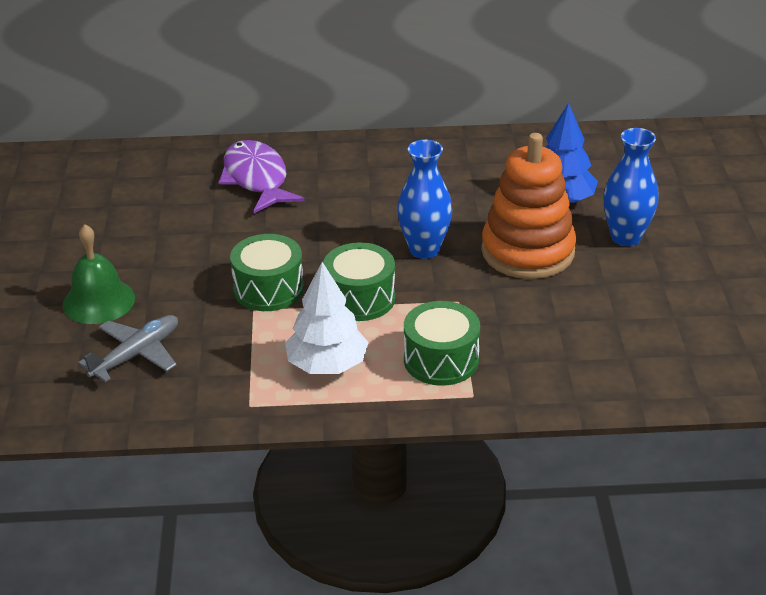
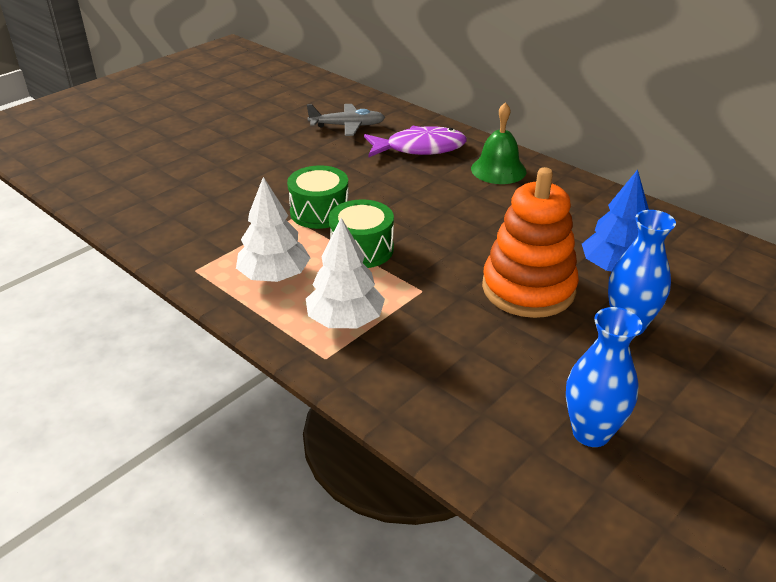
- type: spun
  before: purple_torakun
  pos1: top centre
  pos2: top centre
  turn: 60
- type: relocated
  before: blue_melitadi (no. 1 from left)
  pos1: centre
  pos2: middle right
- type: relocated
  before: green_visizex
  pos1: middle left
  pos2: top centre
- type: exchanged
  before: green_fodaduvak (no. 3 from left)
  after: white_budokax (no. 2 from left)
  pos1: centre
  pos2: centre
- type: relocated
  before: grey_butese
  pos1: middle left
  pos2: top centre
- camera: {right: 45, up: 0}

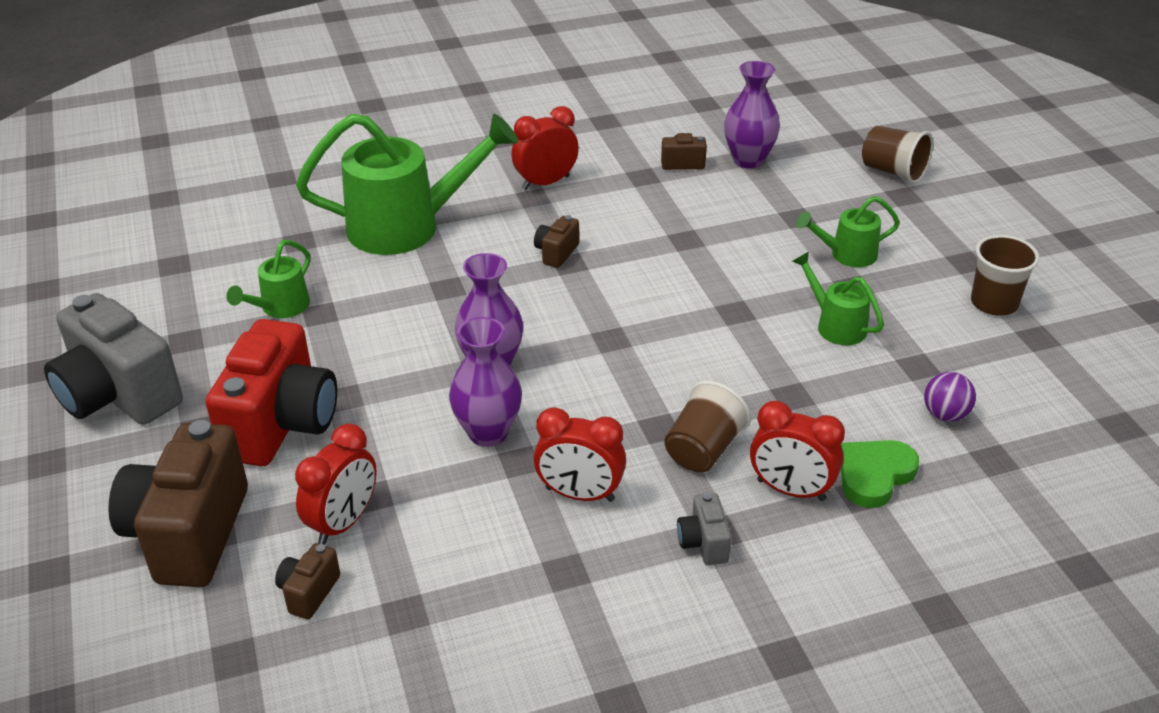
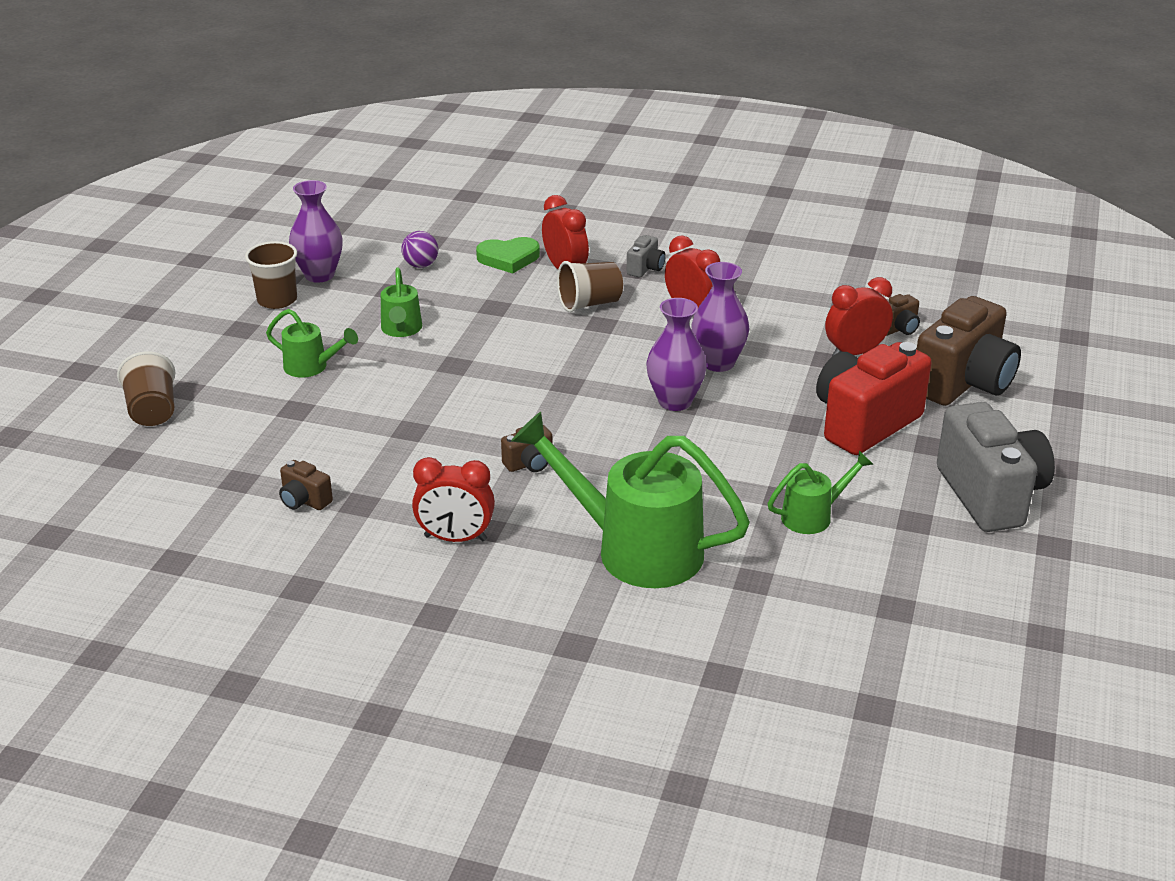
- type: relocated
  before: purple_melitadi (no. 3 from left in the first image)
  after: purple_melitadi (no. 1 from left)
  pos1: top centre
  pos2: top left
- camera: {right: -145, up: -5}

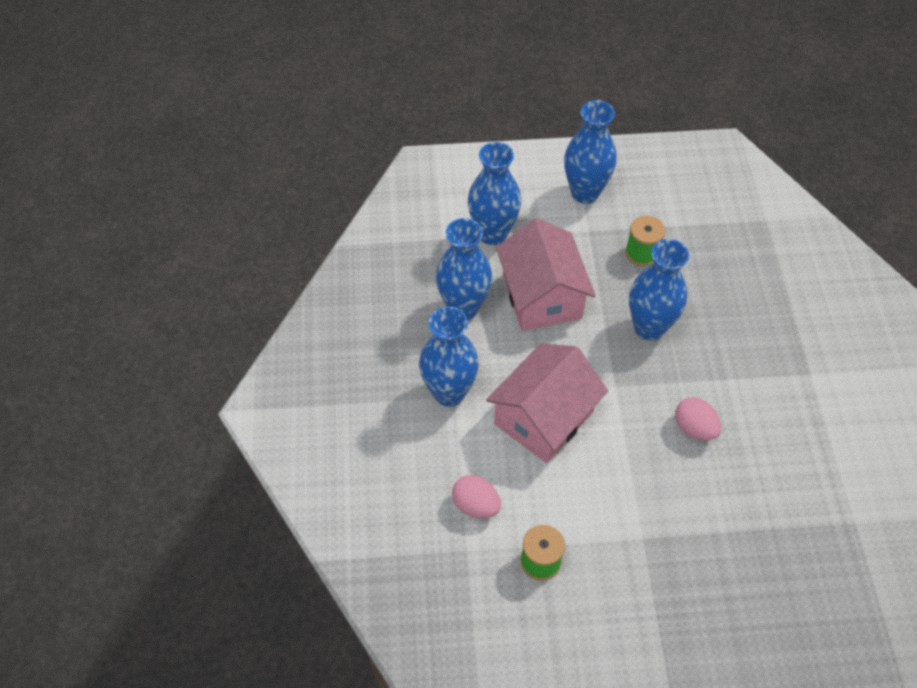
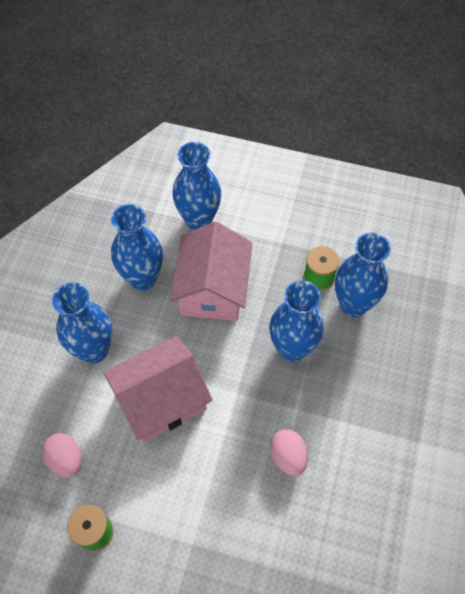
- type: relocated
  before: blue_melitadi (no. 4 from left in the first image)
  after: blue_melitadi (no. 5 from left)
  pos1: top centre
  pos2: middle right
- camera: {right: 20, up: 5}

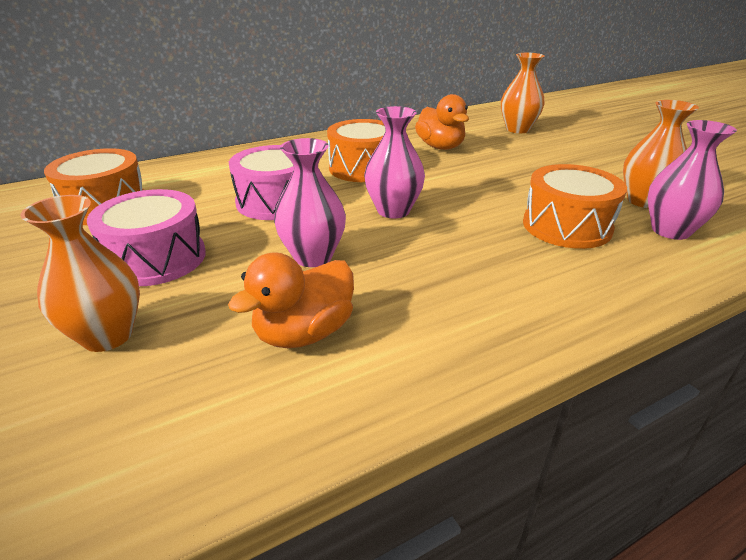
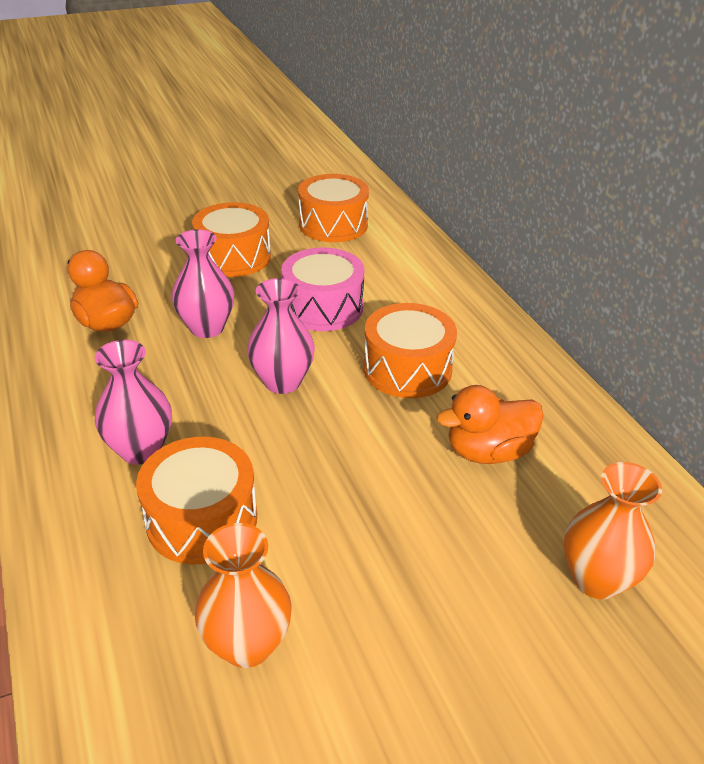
- type: relocated
  before: pink_melitadi (no. 3 from left in the first image)
  after: pink_melitadi (no. 1 from left)
  pos1: top right
  pos2: middle left
- type: colour
  before: pink_fodaduvak (no. 1 from left)
  after: orange_fodaduvak (no. 2 from left)
  pos1: middle left
  pos2: top left
- type: missing
  before: orange_melitadi (no. 1 from left)
  pos1: middle left
- camera: {right: 95, up: 5}

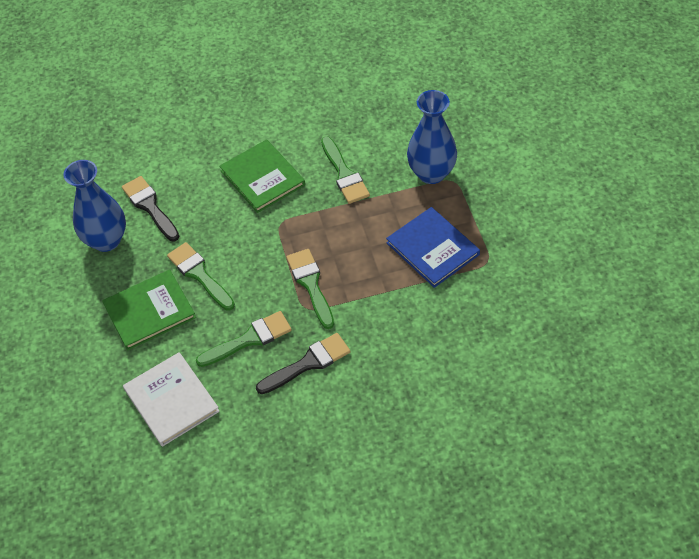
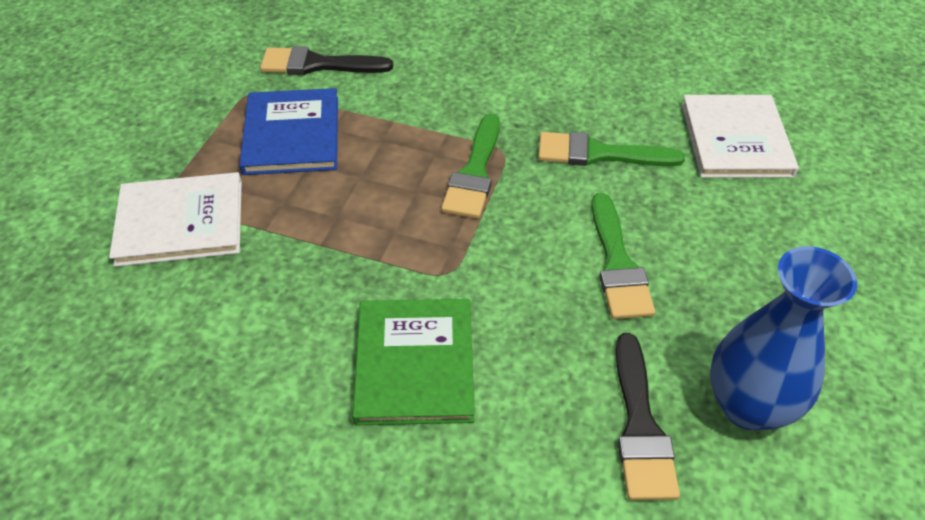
- type: exchanged
  before: blue_melitadi (no. 2 from left)
  after: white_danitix (no. 1 from left)
  pos1: top centre
  pos2: middle left
- type: missing
  before: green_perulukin (no. 4 from left)
  pos1: top centre
- type: missing
  before: green_danitix (no. 1 from left)
  pos1: middle left
- type: relocated
  before: black_perulukin (no. 2 from left in the first image)
  after: black_perulukin (no. 1 from left)
  pos1: centre
  pos2: top centre
- camera: {right: -150, up: -5}

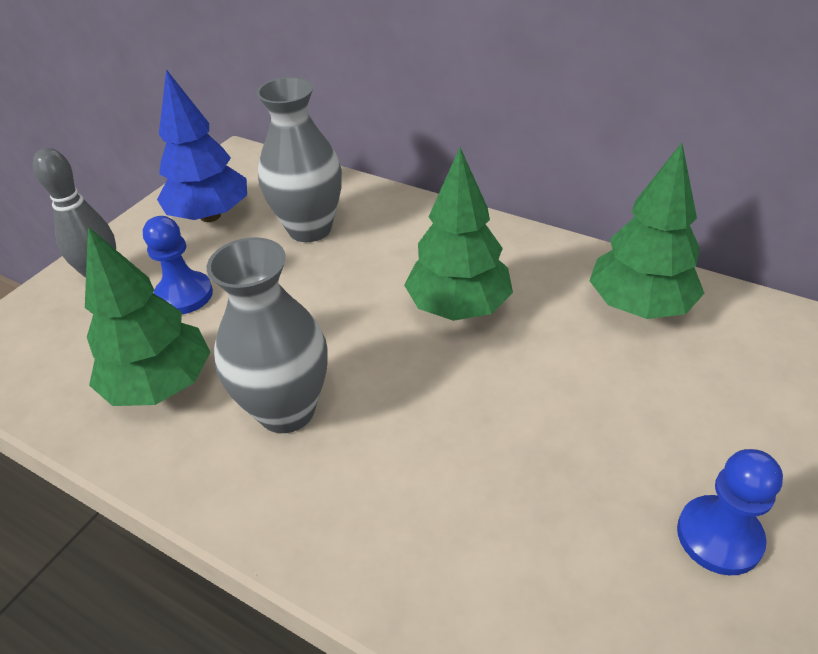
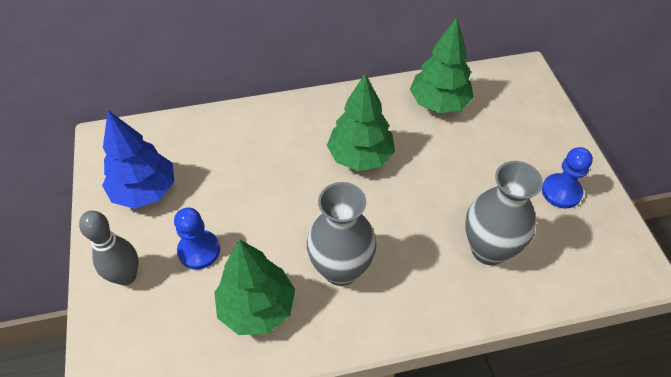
- type: relocated
  before: grey_melitadi (no. 2 from left)
  pos1: top centre
  pos2: middle right
- camera: {right: -45, up: 10}

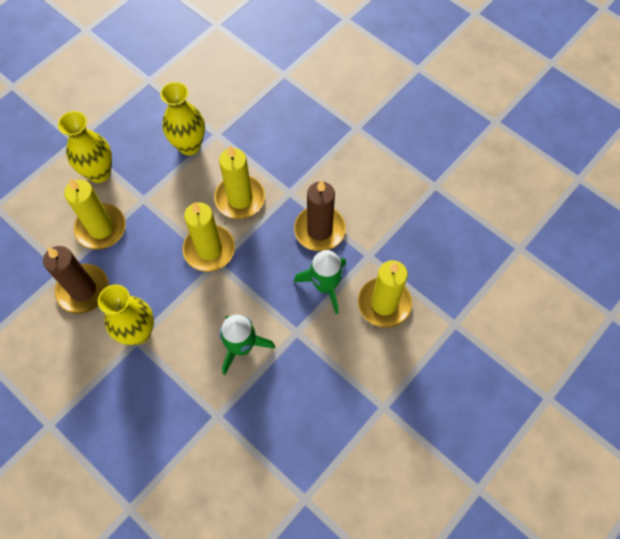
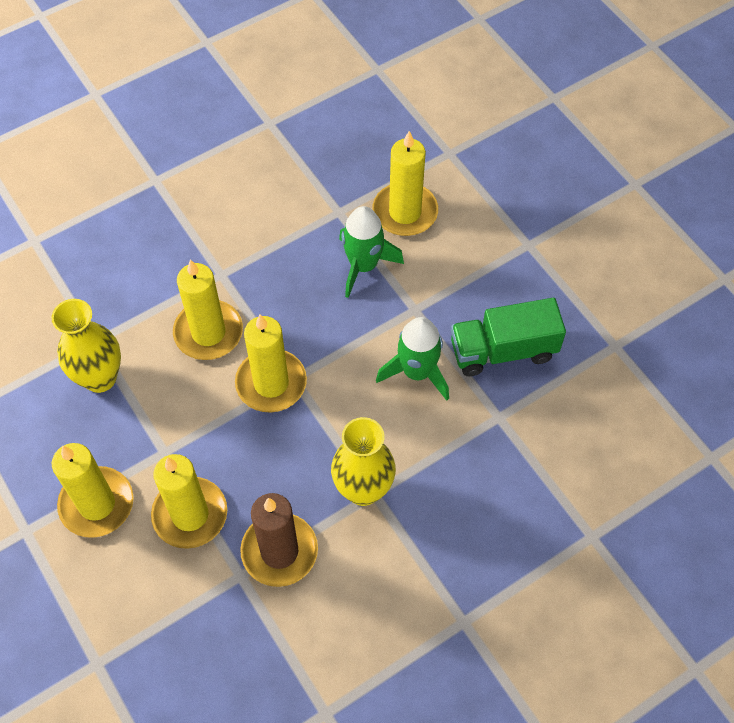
- type: exchanged
  before: yellow_melitadi (no. 1 from left)
  after: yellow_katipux (no. 1 from left)
  pos1: top left
  pos2: bottom left
- type: missing
  before: brown_katipux (no. 2 from left)
  pos1: centre
- type: appeared
  after: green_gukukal
  pos2: middle right
- camera: {right: -75, up: -5}

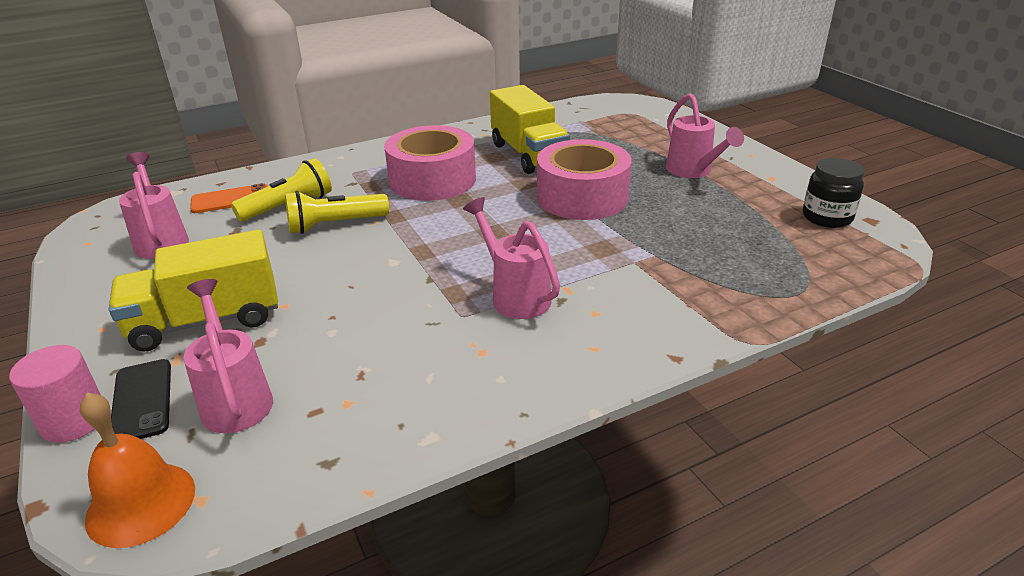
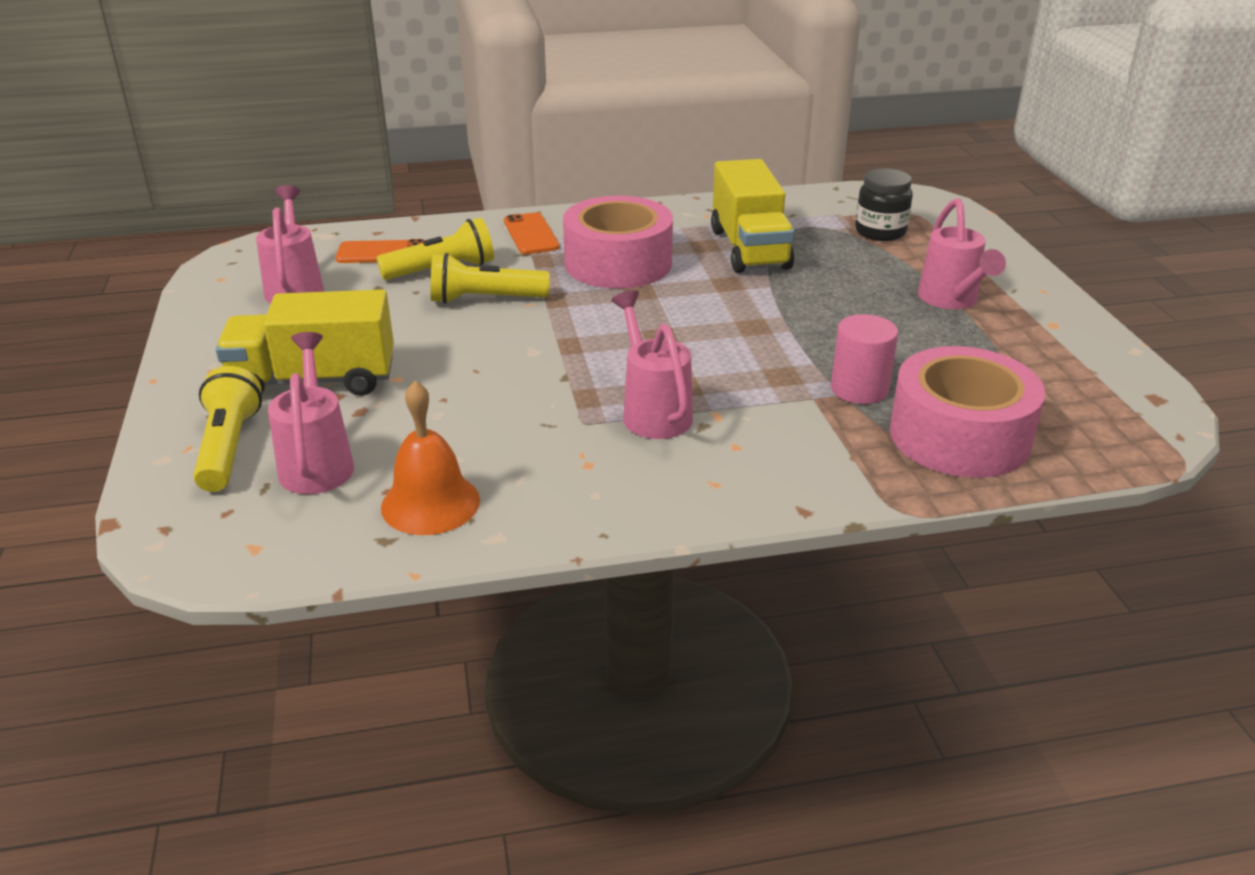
- type: relocated
  before: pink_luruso (no. 2 from left)
  pos1: top centre
  pos2: middle right
- type: relocated
  before: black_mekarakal
  pos1: middle right
  pos2: top right
- type: relocated
  before: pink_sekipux
  pos1: bottom left
  pos2: middle right
- type: exchanged
  before: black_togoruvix
  after: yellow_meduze (no. 1 from left)
  pos1: bottom left
  pos2: middle left
- type: relocated
  before: orange_visizex
  pos1: bottom left
  pos2: centre
- type: appeared
  after: orange_togoruvix (no. 2 from left)
  pos2: top centre
- camera: {right: 15, up: 0}

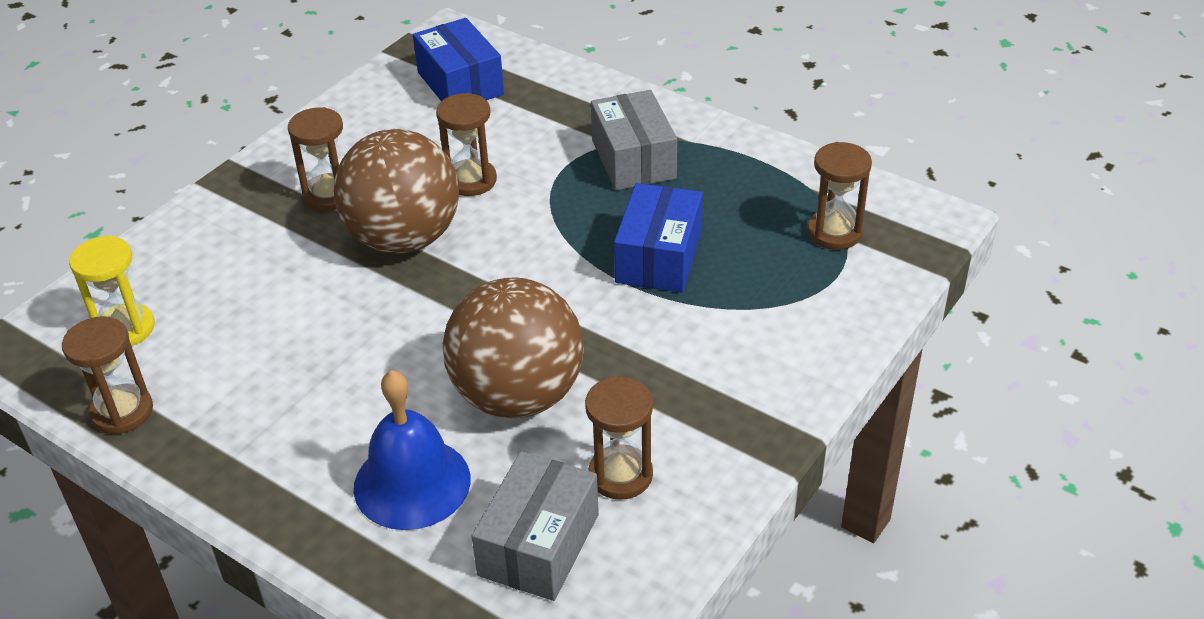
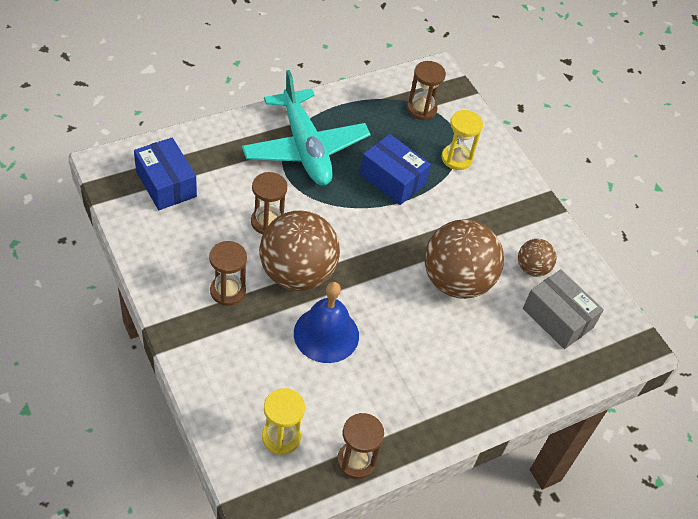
- type: spun
  before: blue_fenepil (no. 1 from left)
  pos1: top centre
  pos2: middle left
  turn: 60
- type: exchanged
  before: grey_fenepil (no. 2 from left)
  after: turquoise_butese
  pos1: top centre
  pos2: top centre
- type: relocated
  before: blue_visizex
  pos1: bottom centre
  pos2: centre
- type: exchanged
  before: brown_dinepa (no. 4 from left)
  after: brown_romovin (no. 3 from left)
  pos1: bottom centre
  pos2: middle right
- type: appeared
  after: yellow_dinepa (no. 2 from left)
  pos2: top centre
- camera: {right: -70, up: 10}

